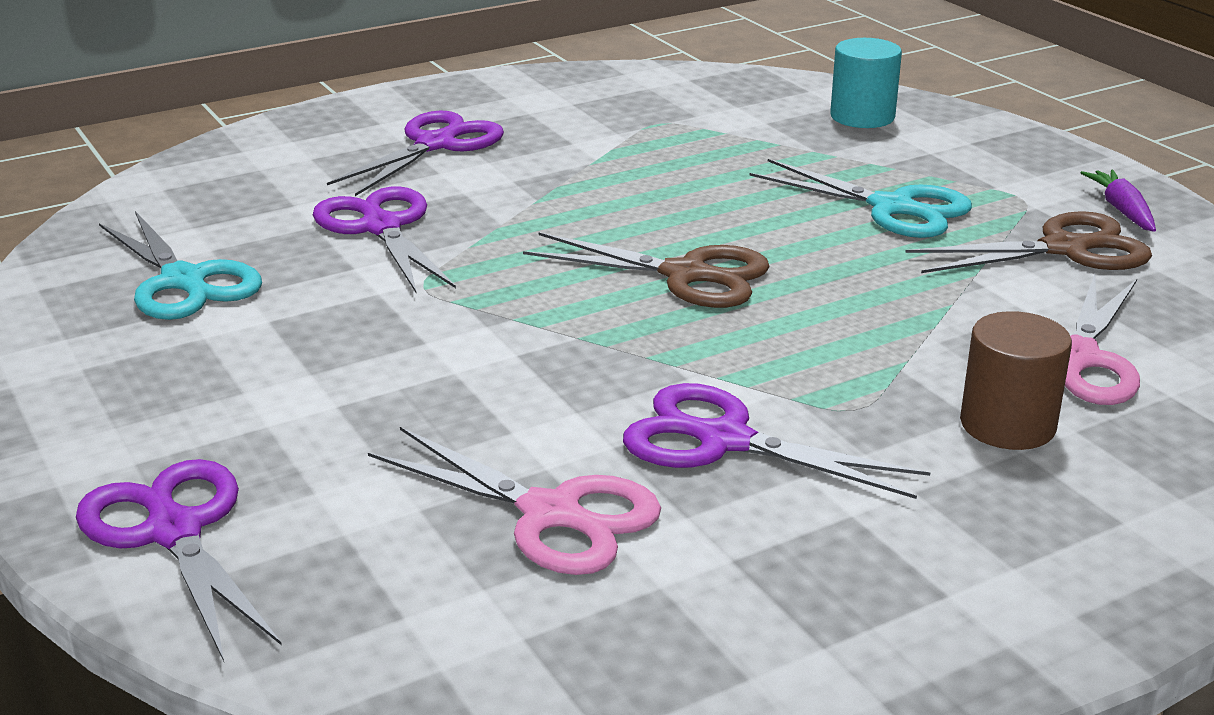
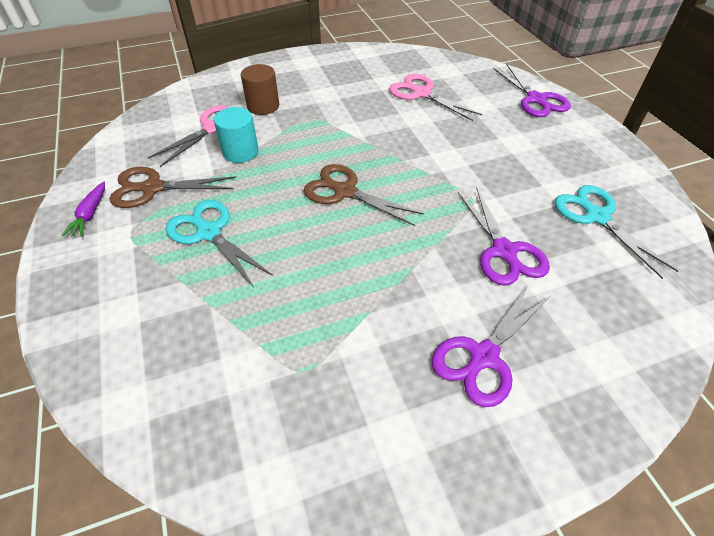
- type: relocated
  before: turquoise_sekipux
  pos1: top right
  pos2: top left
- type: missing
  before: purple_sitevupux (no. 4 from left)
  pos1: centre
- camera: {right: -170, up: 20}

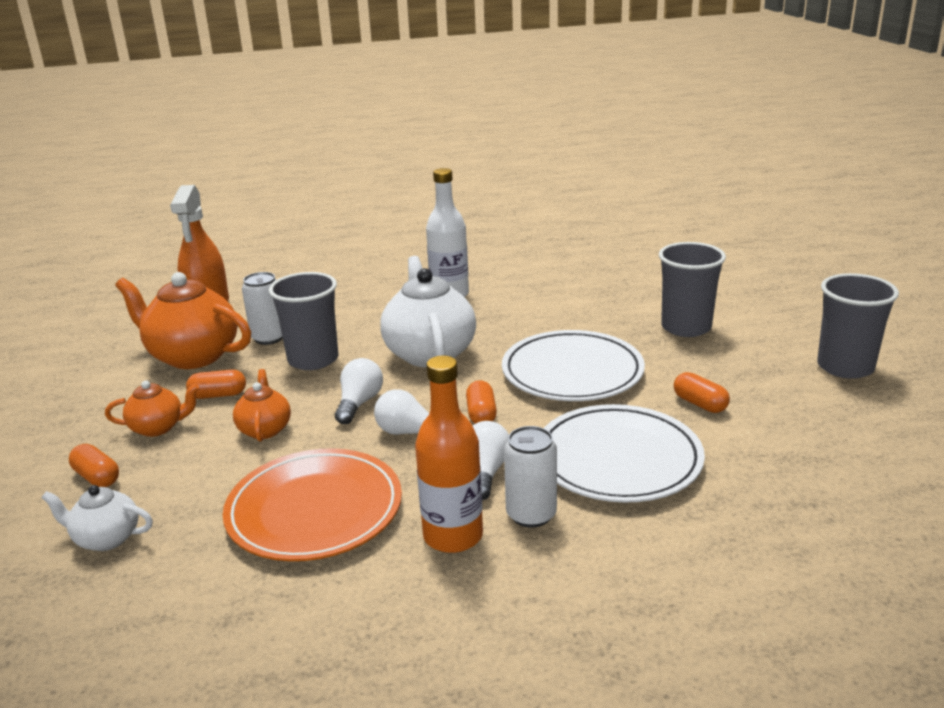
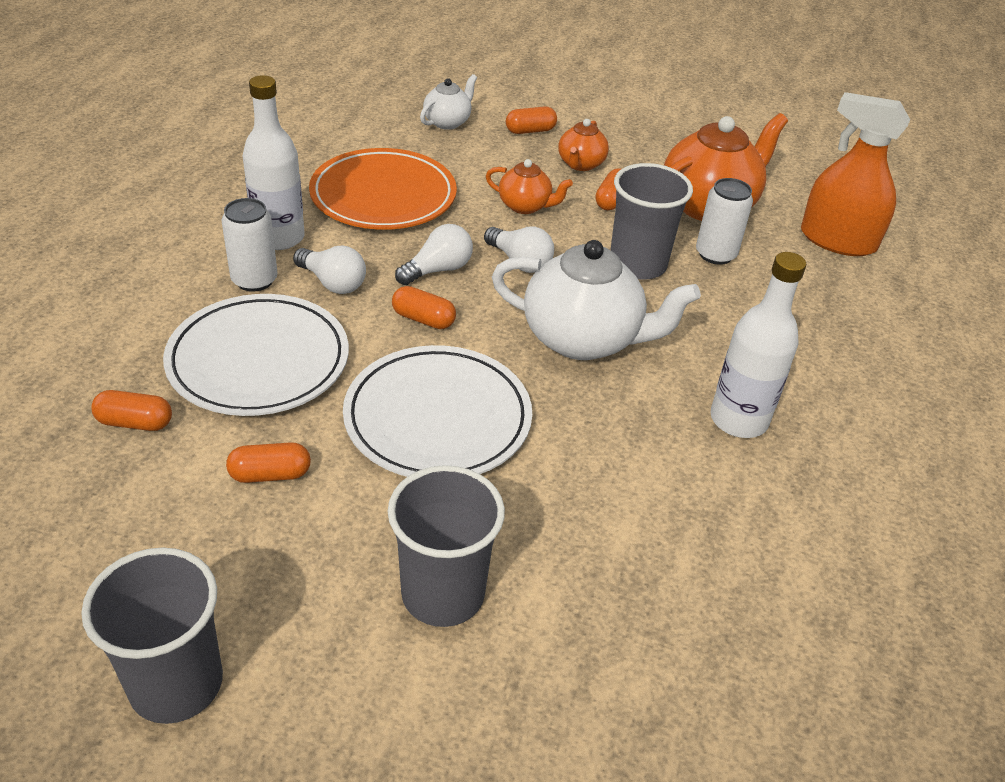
- type: colour
  before: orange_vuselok
  after: white_vuselok (no. 1 from left)
  pos1: centre
  pos2: top left
- type: appeared
  after: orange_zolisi (no. 1 from left)
  pos2: middle left
- camera: {right: 115, up: 15}

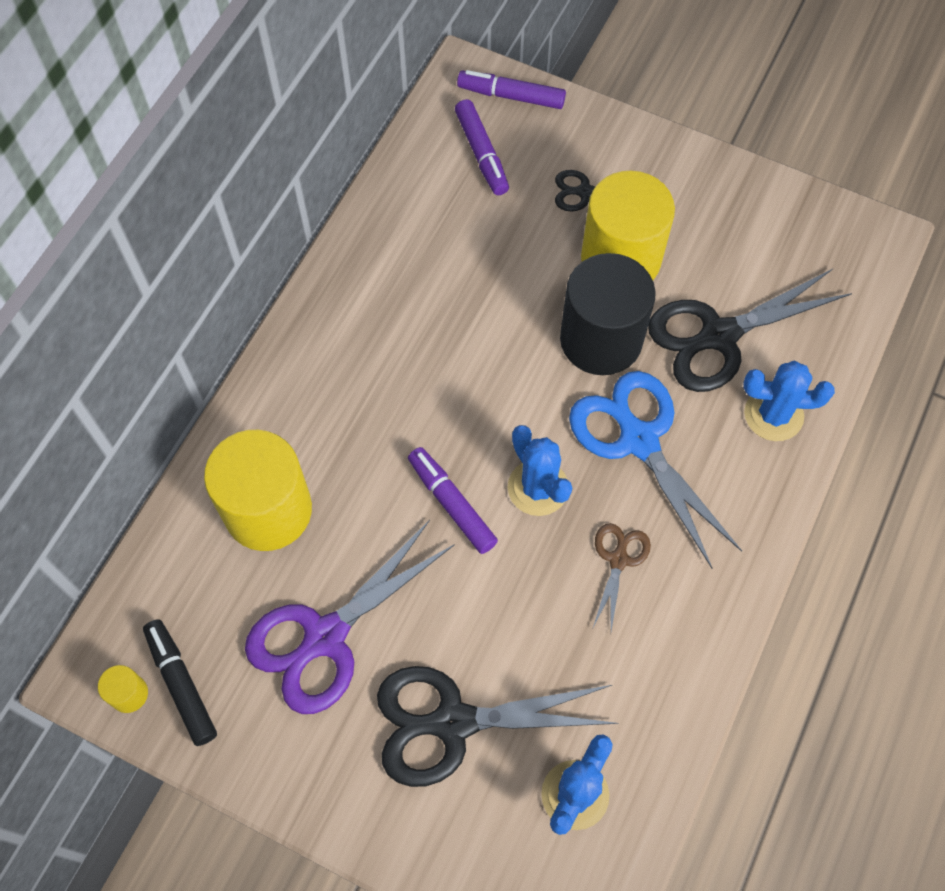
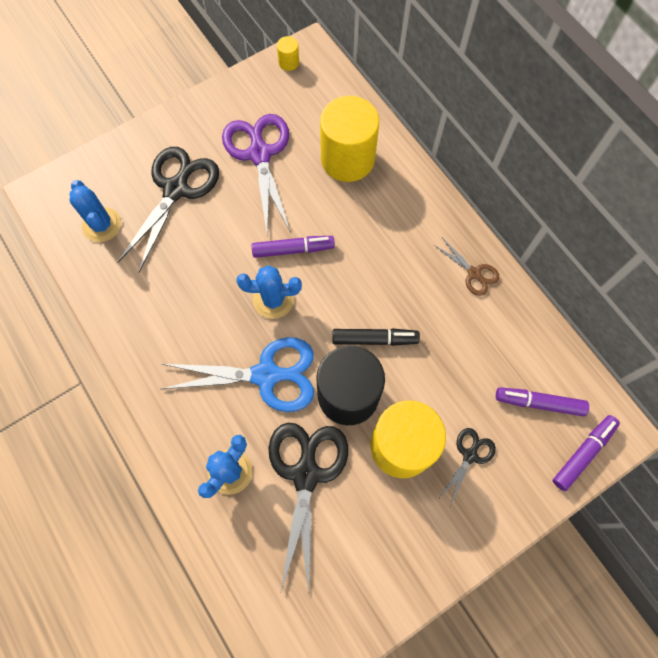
- type: relocated
  before: brown_sitevupux
  pos1: centre
  pos2: middle right
- type: relocated
  before: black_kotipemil
  pos1: bottom left
  pos2: centre
- camera: {right: 120, up: 5}

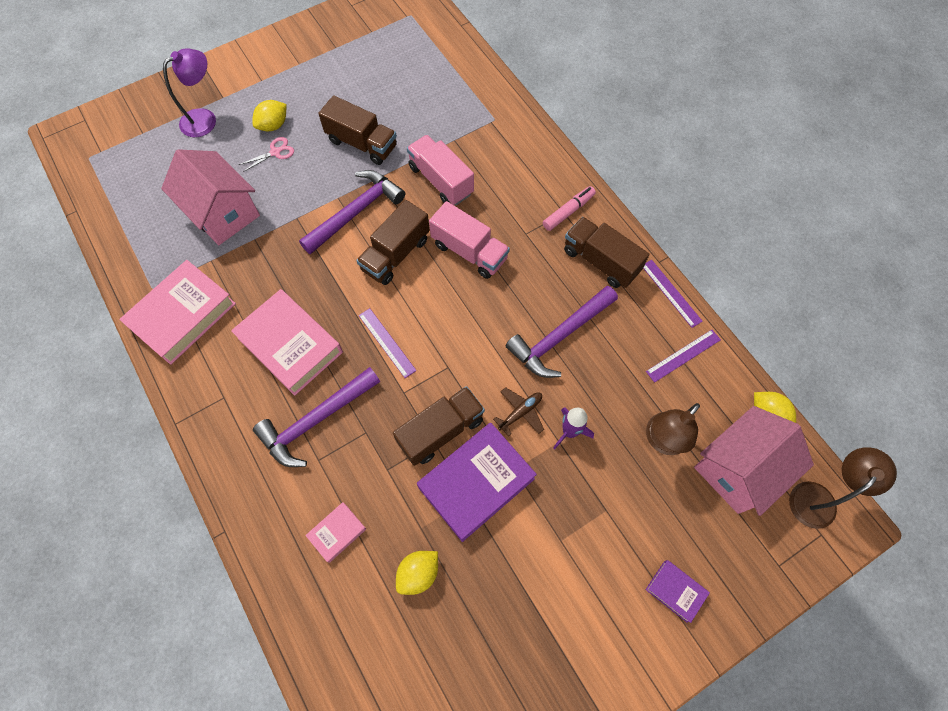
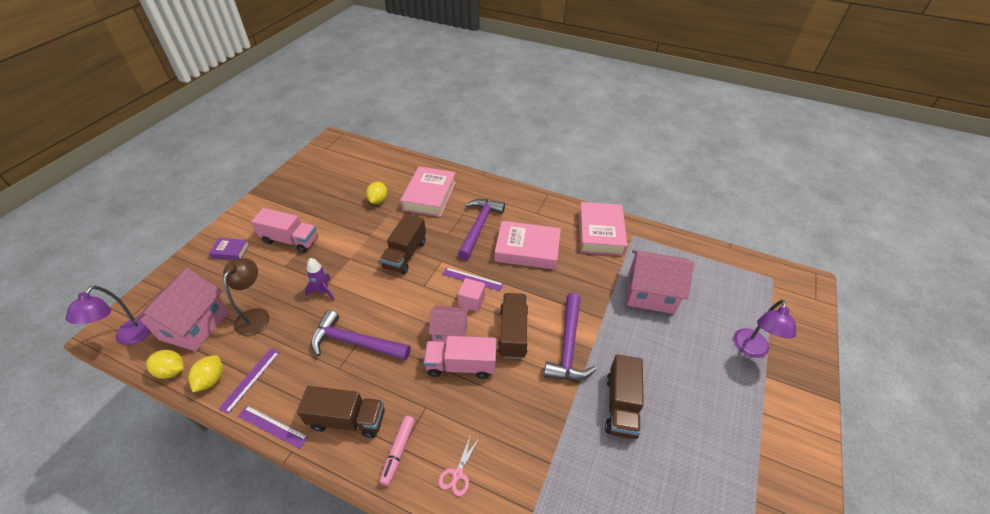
- type: spun
  before: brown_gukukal (no. 1 from left in the first image)
  pos1: top centre
  pos2: bottom centre
  turn: -75
- type: relocated
  before: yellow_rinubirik (no. 1 from left in the first image)
  after: yellow_rinubirik (no. 2 from left)
  pos1: top left
  pos2: bottom left
- type: relocated
  before: pink_gukukal (no. 1 from left)
  pos1: top centre
  pos2: middle left
- type: relocated
  before: pink_sitevupux
  pos1: top left
  pos2: bottom centre
- type: spun
  before: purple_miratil (no. 3 from left in the first image)
  pos1: centre
  pos2: centre
  turn: -90
- type: missing
  before: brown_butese
  pos1: centre
- type: missing
  before: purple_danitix (no. 1 from left)
  pos1: bottom centre
- type: colour
  before: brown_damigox (no. 2 from left)
  after: purple_damigox (no. 1 from left)
  pos1: bottom right
  pos2: middle left
- type: size
  before: pink_danitix (no. 3 from left in the first image)
  pos1: bottom centre
  pos2: centre
  scale: 2.06
- type: appeared
  after: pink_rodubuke
  pos2: centre
- type: appeared
  after: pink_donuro (no. 2 from left)
  pos2: centre
- camera: {right: 145, up: -20}

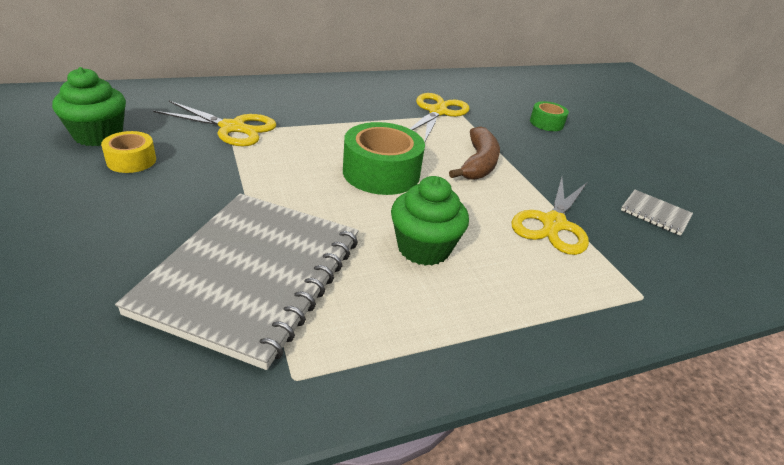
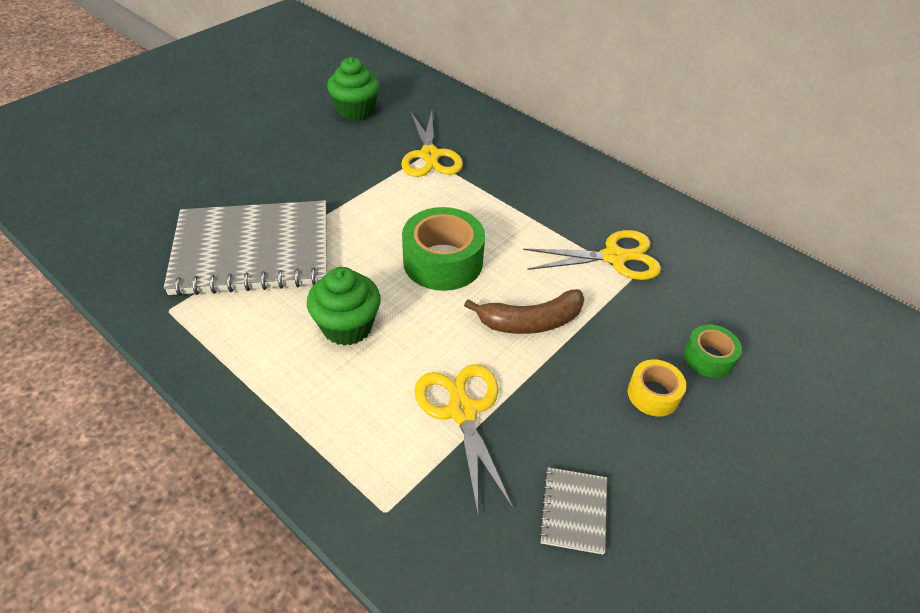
- type: relocated
  before: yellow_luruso
  pos1: top left
  pos2: middle right
- type: spun
  before: yellow_sitevupux (no. 3 from left in the first image)
  pos1: middle right
  pos2: bottom centre
  turn: 75
- camera: {right: 65, up: 10}

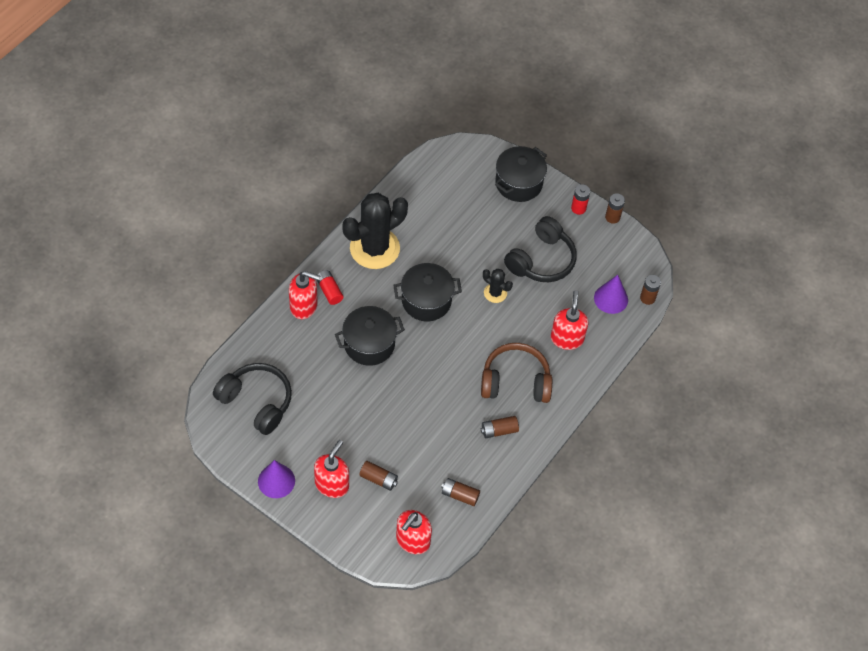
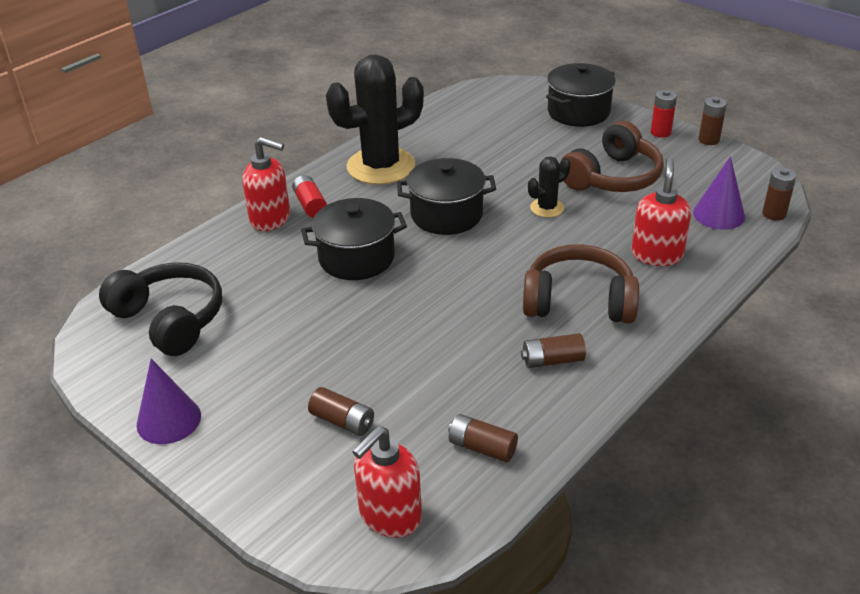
- type: colour
  before: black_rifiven (no. 2 from left)
  after: brown_rifiven (no. 2 from left)
  pos1: centre
  pos2: top right
- type: spun
  before: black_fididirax (no. 2 from left)
  pos1: centre
  pos2: top centre
  turn: -75
- type: missing
  before: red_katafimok (no. 2 from left)
  pos1: bottom centre
- camera: {right: 10, up: -20}

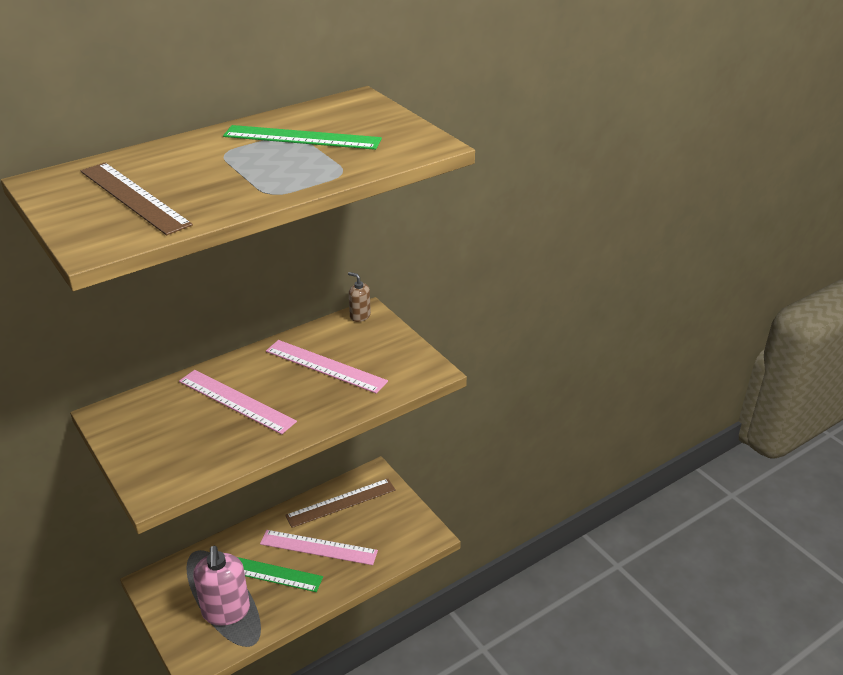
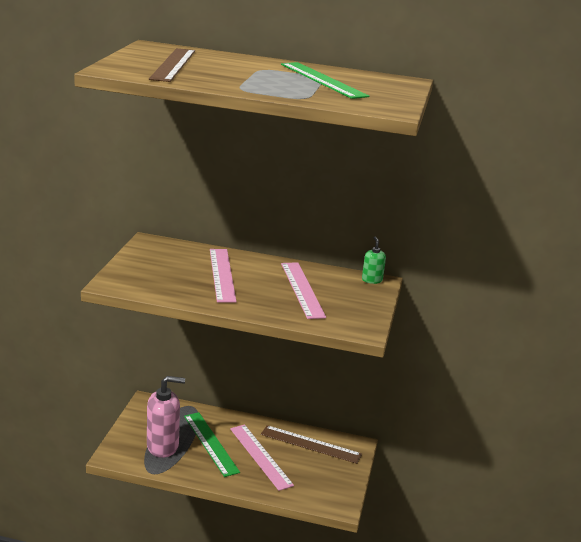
- type: colour
  before: brown_katafimok
  after: green_katafimok
  pos1: centre
  pos2: centre
- type: spun
  before: pink_katafimok
  pos1: bottom left
  pos2: bottom left
  turn: -135
- camera: {right: 45, up: -10}

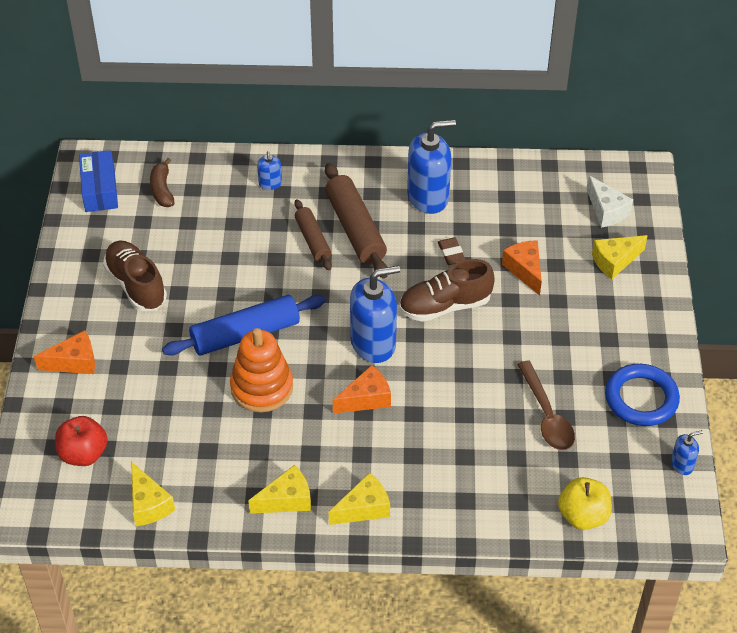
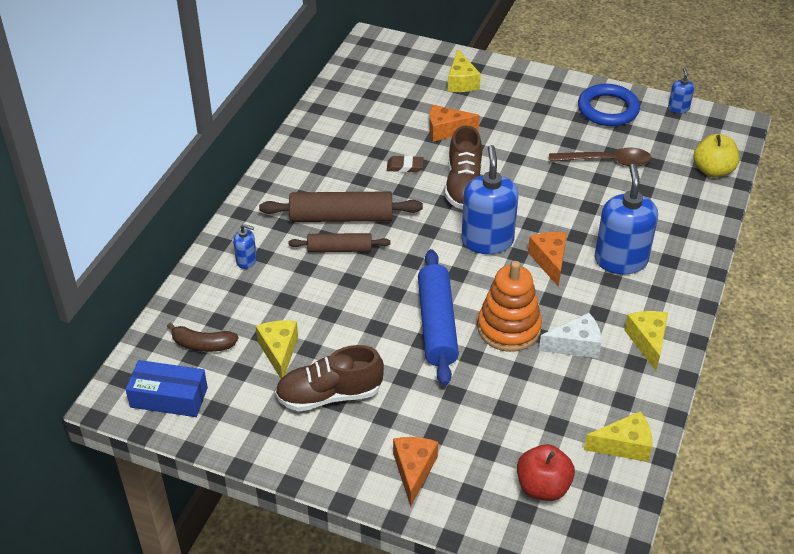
- type: relocated
  before: blue_katafimok (no. 3 from left)
  pos1: top centre
  pos2: middle right
- type: relocated
  before: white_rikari
  pos1: top right
  pos2: middle right
- type: relocated
  before: yellow_rikari (no. 3 from left in the first image)
  after: yellow_rikari (no. 1 from left)
  pos1: bottom centre
  pos2: centre
- camera: {right: -70, up: -5}

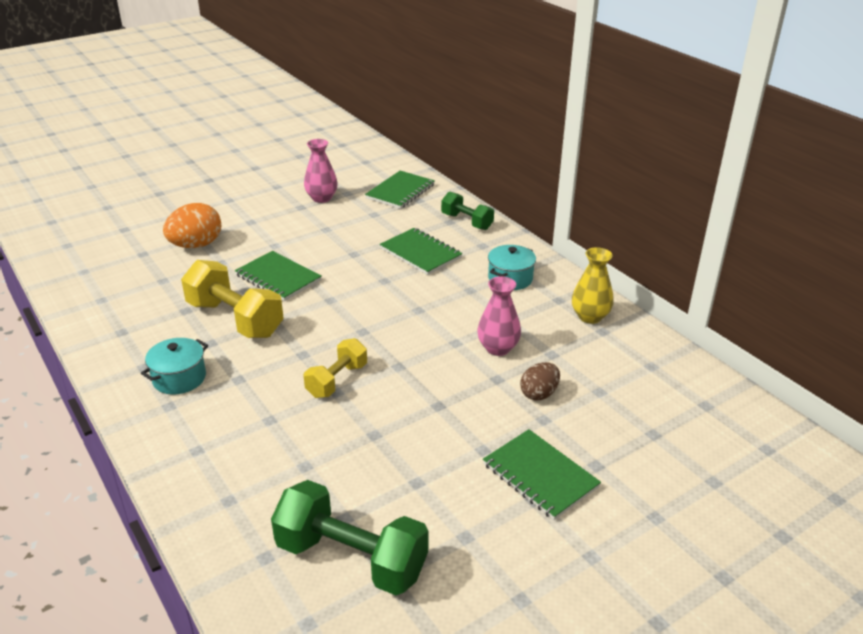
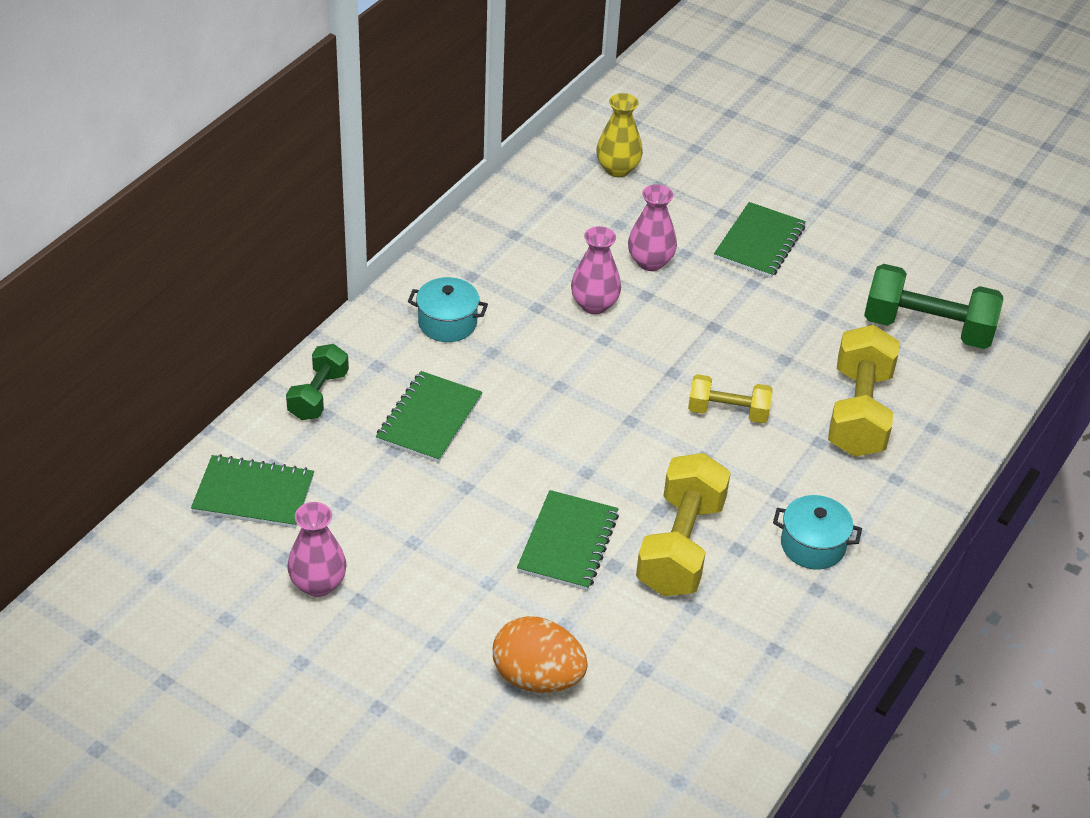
- type: relocated
  before: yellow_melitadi
  pos1: middle right
  pos2: top centre
- type: exchanged
  before: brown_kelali
  after: pink_melitadi (no. 3 from left)
  pos1: centre
  pos2: top centre
- type: spun
  before: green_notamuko (no. 1 from left in the first image)
  pos1: bottom centre
  pos2: middle right
  turn: -75
- type: appeared
  after: yellow_notamuko (no. 3 from left)
  pos2: middle right
- camera: {right: -115, up: 10}

